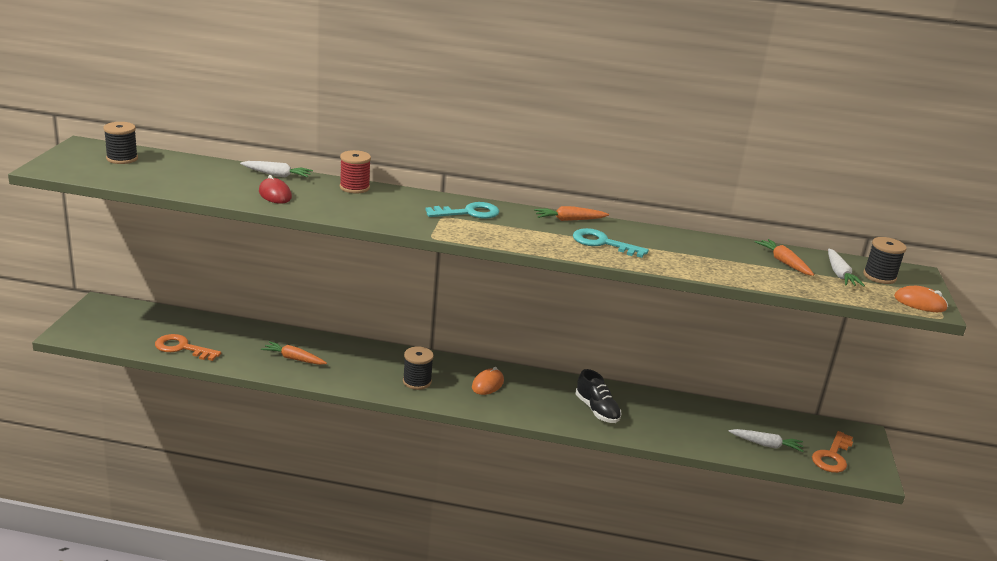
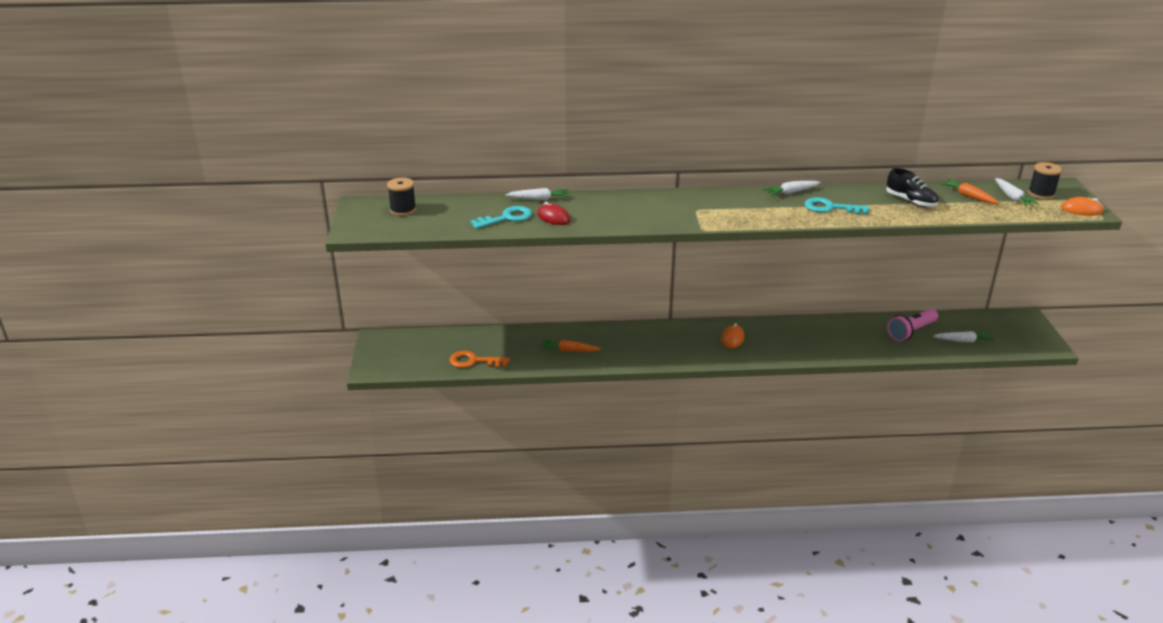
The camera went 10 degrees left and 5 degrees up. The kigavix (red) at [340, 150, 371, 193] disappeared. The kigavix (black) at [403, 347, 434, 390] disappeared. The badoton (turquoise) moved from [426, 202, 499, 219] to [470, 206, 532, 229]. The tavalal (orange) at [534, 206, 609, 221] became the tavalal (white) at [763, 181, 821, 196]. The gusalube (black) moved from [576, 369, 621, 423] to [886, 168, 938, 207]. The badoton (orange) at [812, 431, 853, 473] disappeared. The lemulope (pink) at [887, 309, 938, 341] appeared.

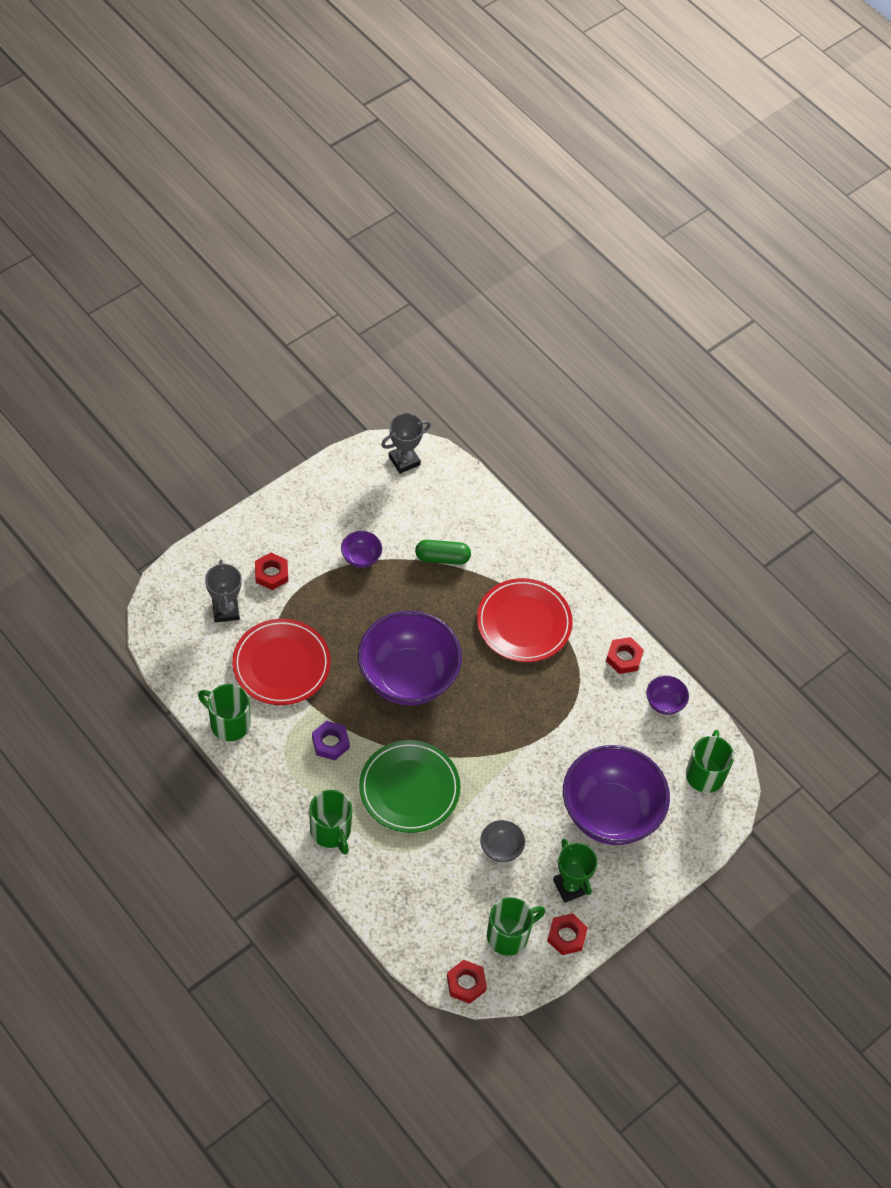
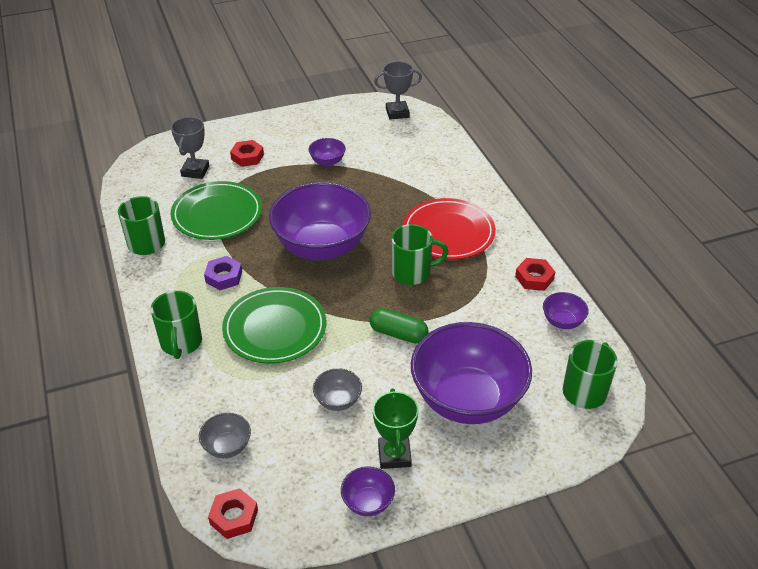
The camera went 25 degrees right and 15 degrees down. The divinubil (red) at [232, 619, 331, 705] became the divinubil (green) at [171, 181, 262, 240]. The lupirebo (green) moved from [415, 540, 471, 565] to [369, 308, 429, 343]. The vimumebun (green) moved from [487, 897, 545, 956] to [391, 224, 449, 285]. The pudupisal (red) at [547, 913, 588, 955] was replaced by the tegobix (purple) at [341, 467, 395, 516]. The tegobix (grey) at [199, 413, 251, 458] appeared.

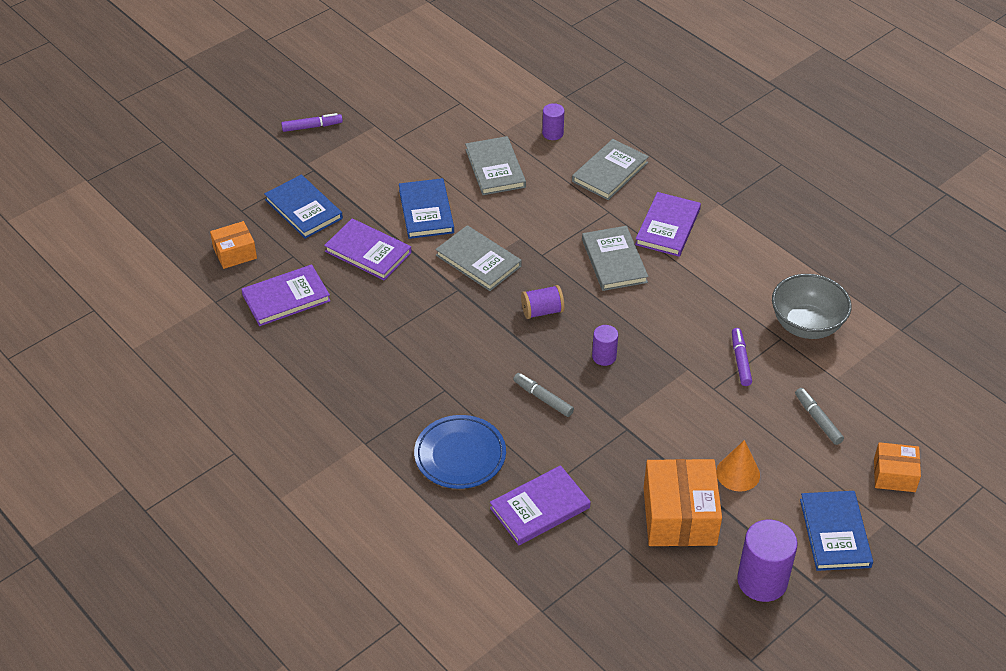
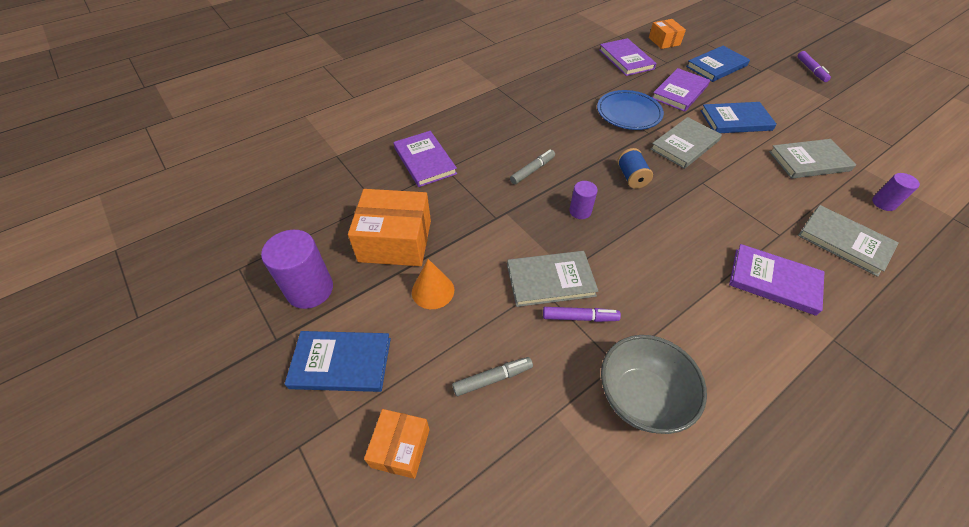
The camera went 95 degrees right and 5 degrees up. The divinubil (blue) moved from [414, 415, 506, 489] to [597, 90, 664, 130]. The kigavix (purple) at [521, 285, 565, 319] became the kigavix (blue) at [617, 148, 653, 189]. The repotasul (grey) moved from [582, 226, 648, 291] to [507, 251, 599, 307].

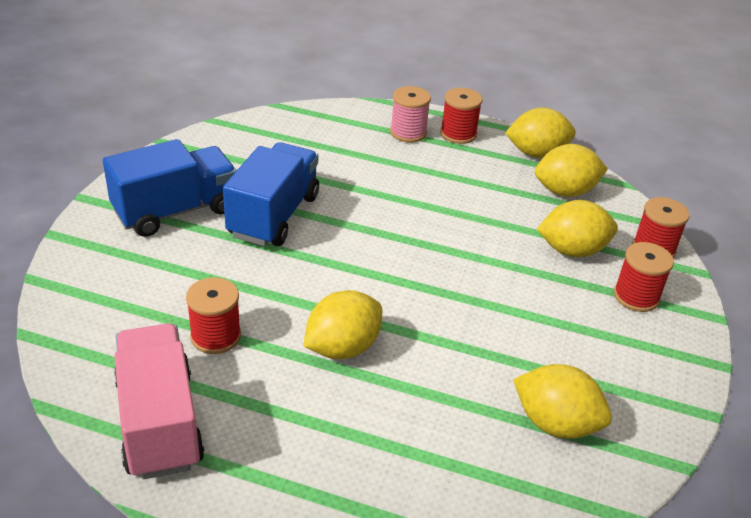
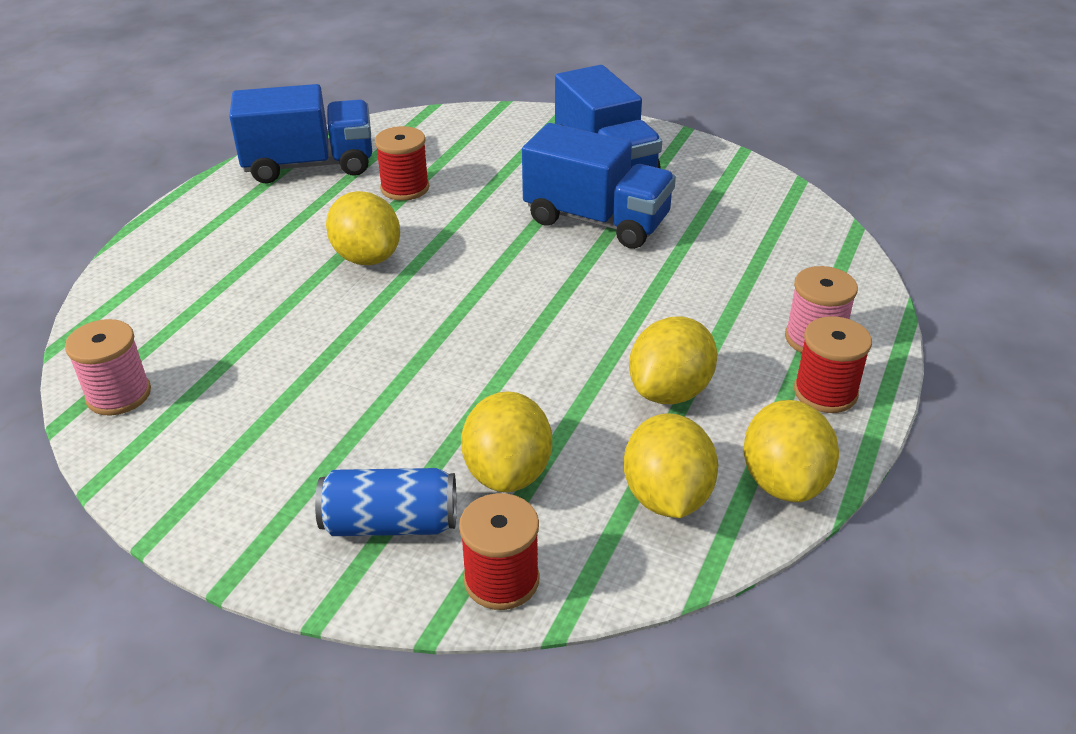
The camera went 100 degrees right and 0 degrees up. The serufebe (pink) at [114, 324, 205, 479] became the serufebe (blue) at [229, 84, 372, 184]. The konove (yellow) moved from [513, 364, 612, 439] to [629, 317, 717, 405]. The kigavix (red) at [614, 242, 674, 312] was replaced by the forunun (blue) at [315, 468, 457, 536]. The kigavix (pink) at [65, 319, 151, 416] appeared.

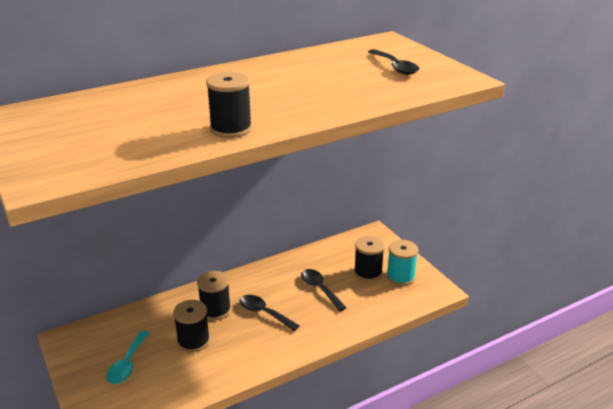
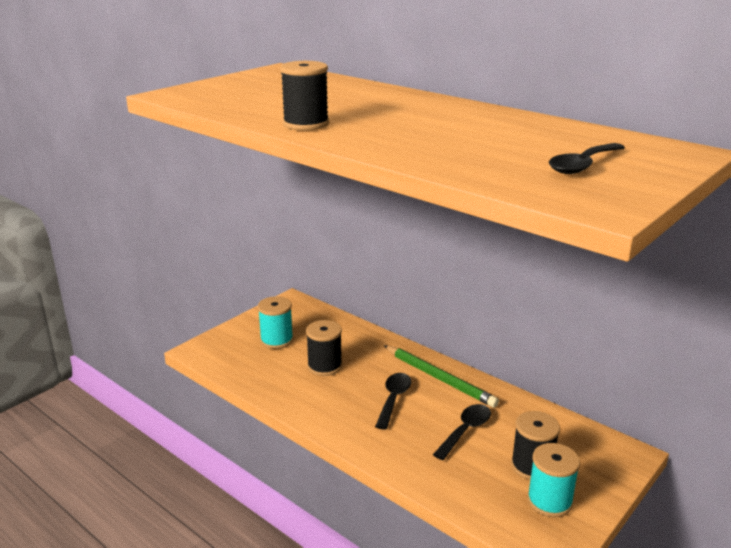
The camera went 70 degrees right and 5 degrees down. The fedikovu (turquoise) at [106, 330, 149, 384] was replaced by the kigavix (turquoise) at [258, 296, 294, 349]. The kigavix (black) at [197, 271, 231, 320] disappeared. The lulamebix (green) at [384, 345, 499, 408] appeared.

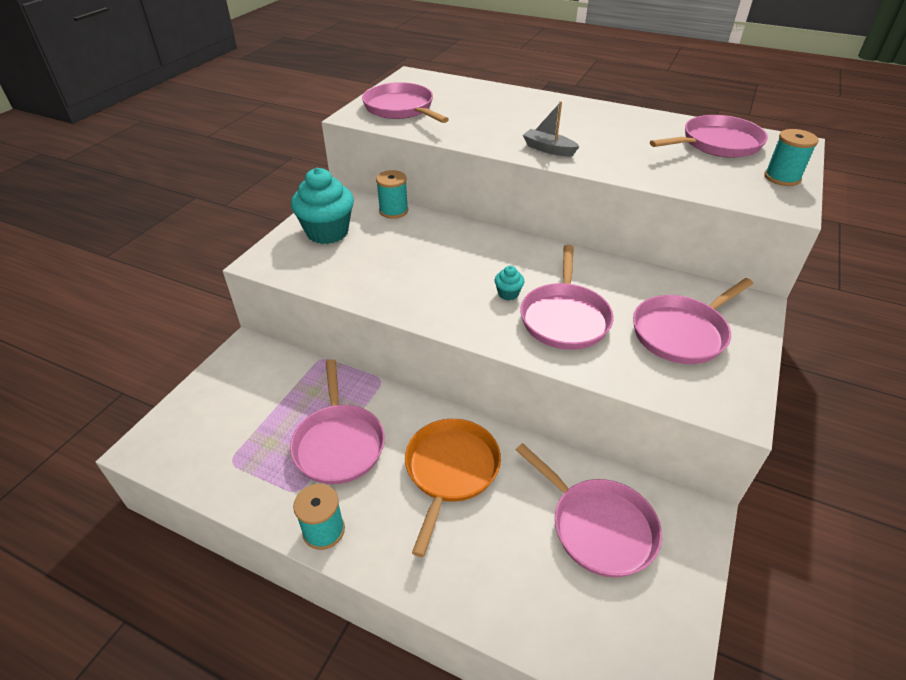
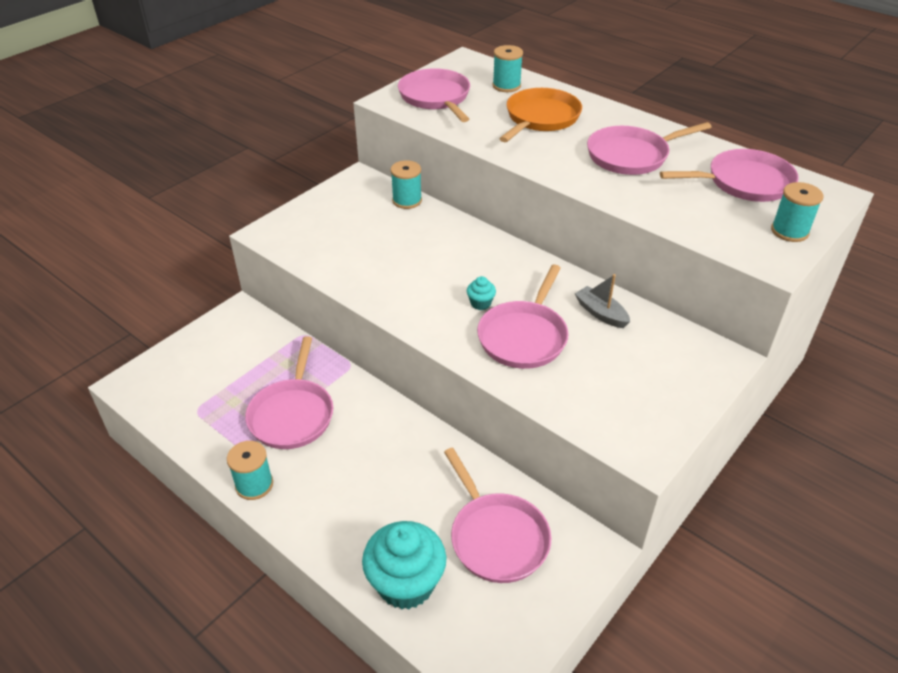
The camera went 15 degrees right and 0 degrees up. The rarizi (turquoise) moved from [291, 168, 354, 244] to [362, 521, 446, 610]. The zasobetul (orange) moved from [405, 419, 501, 557] to [499, 88, 582, 142]. The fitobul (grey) moved from [523, 101, 580, 156] to [575, 274, 630, 328]. The zasobetul (pink) moved from [633, 278, 753, 364] to [587, 122, 712, 175]. The kigavix (turquoise) at [493, 45, 523, 92] appeared.

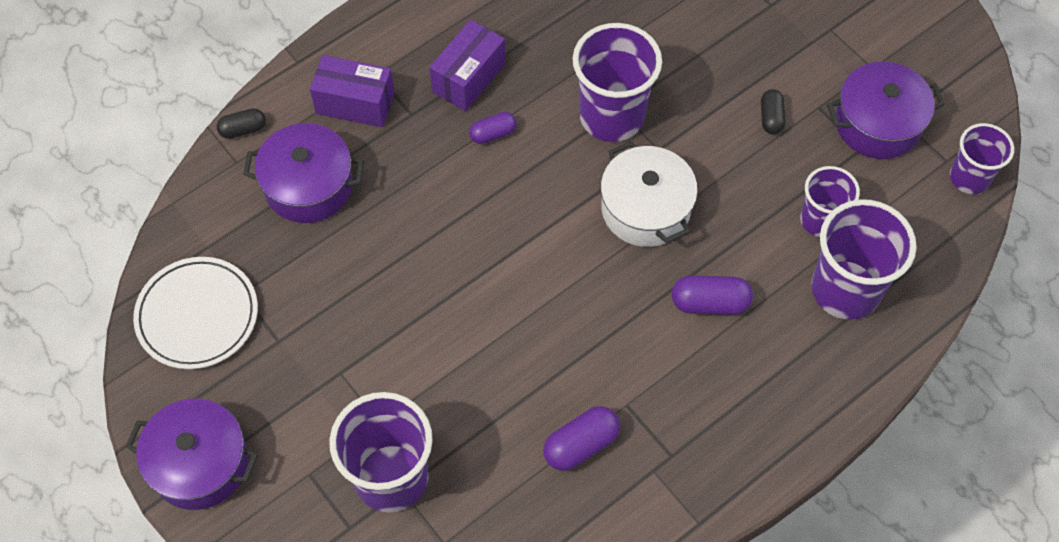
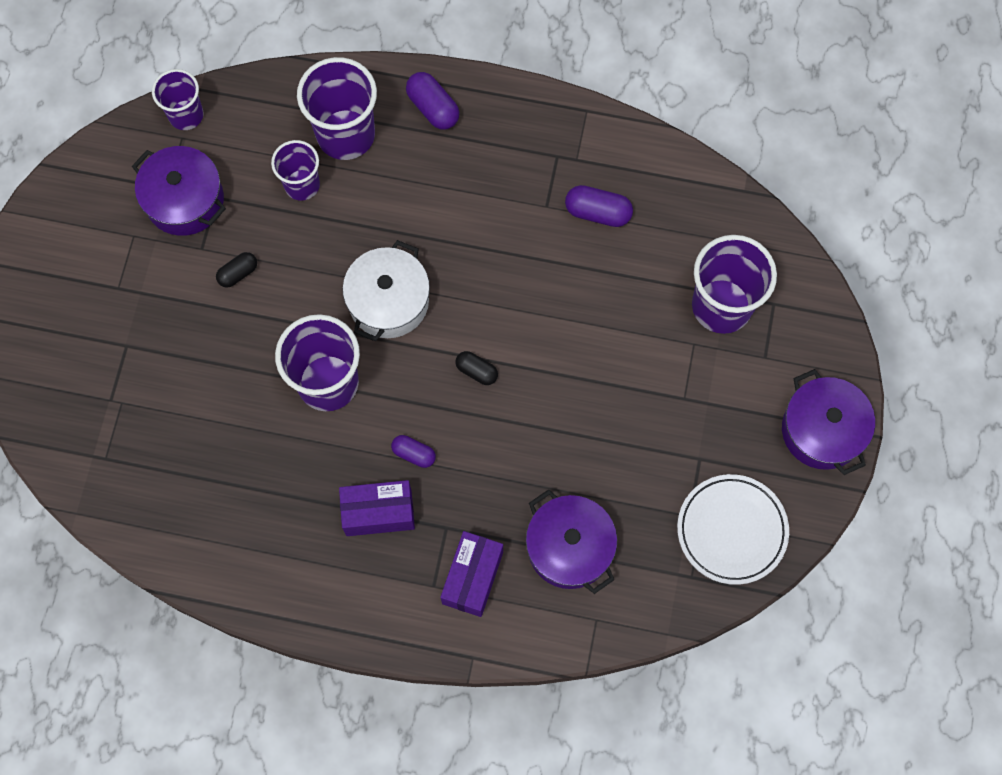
The camera went 130 degrees left and 10 degrees up. The lupirebo (black) moved from [216, 108, 266, 139] to [455, 351, 498, 385]. The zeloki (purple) at [310, 55, 395, 127] turned 45 degrees clockwise. The lupirebo (purple) moved from [672, 275, 753, 315] to [406, 72, 459, 130].

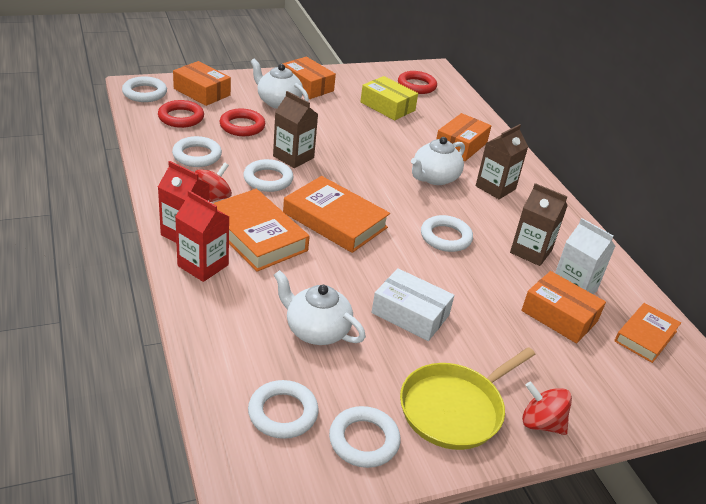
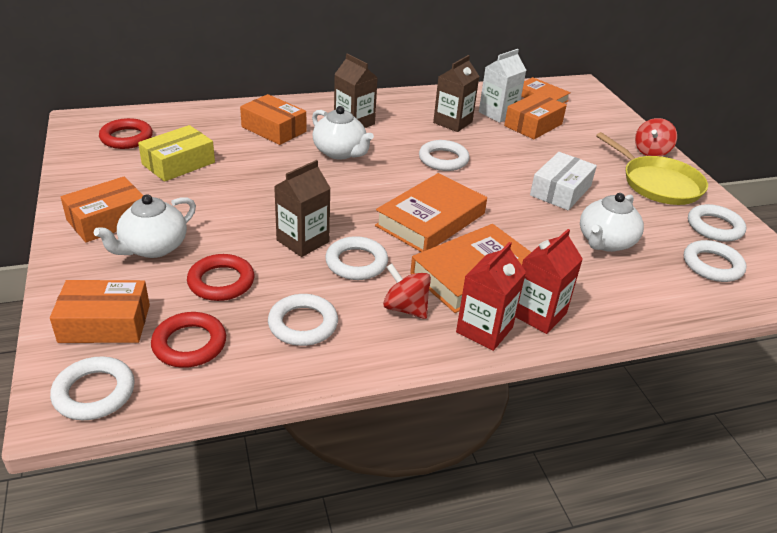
The camera went 85 degrees left and 0 degrees up. The zeloki (orange) at [173, 61, 231, 106] turned 45 degrees clockwise.

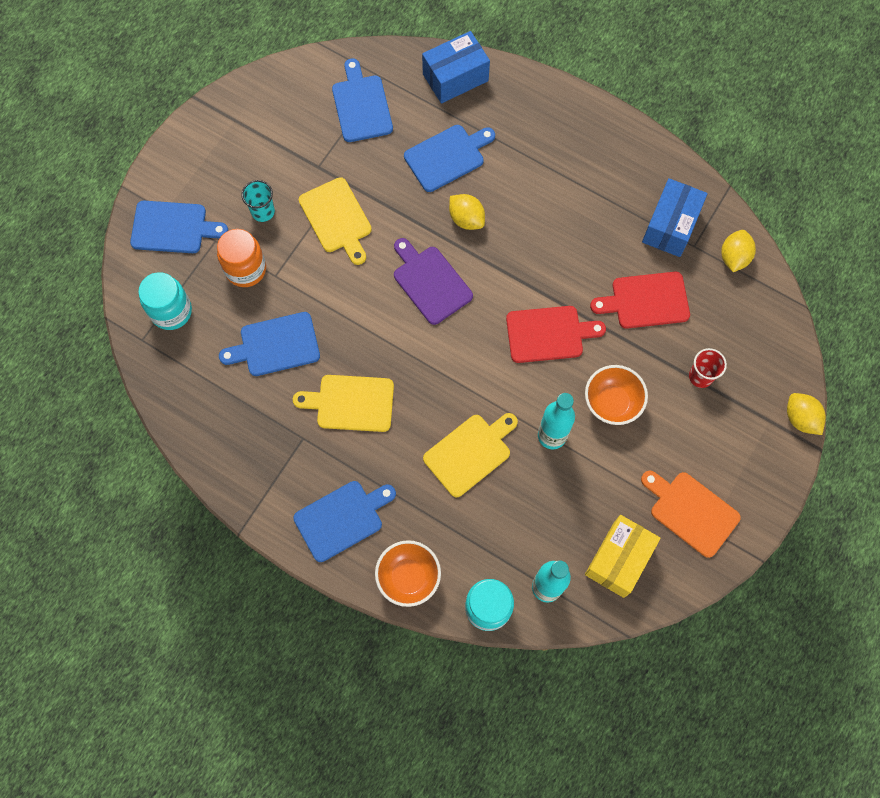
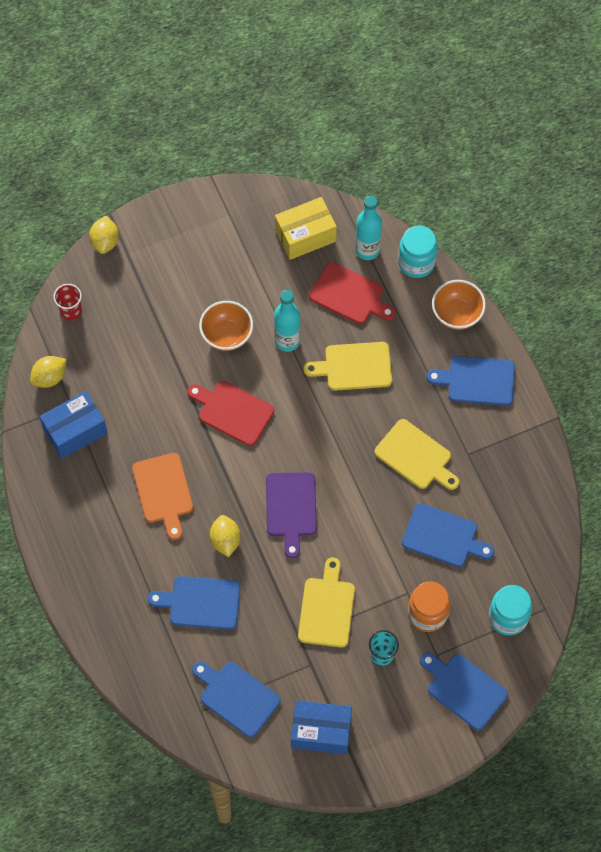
The camera went 145 degrees left and 5 degrees down. The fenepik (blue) at [332, 59, 393, 142] turned 105 degrees clockwise. The zeloki (blue) moved from [422, 31, 490, 104] to [291, 700, 352, 754]. The fenepik (red) moved from [590, 272, 690, 329] to [309, 262, 395, 324]. The fenepik (orange) moved from [641, 470, 741, 558] to [132, 453, 193, 540]. The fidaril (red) moved from [689, 348, 727, 388] to [53, 284, 82, 321].

